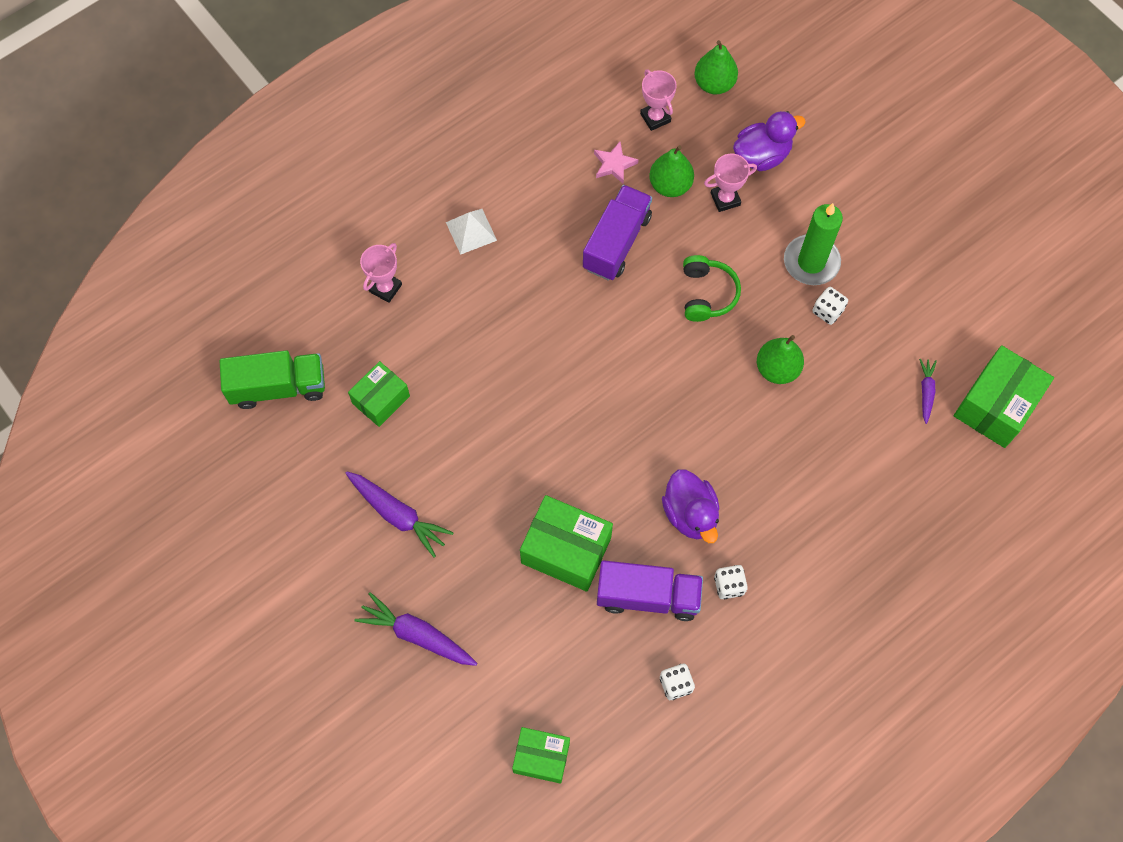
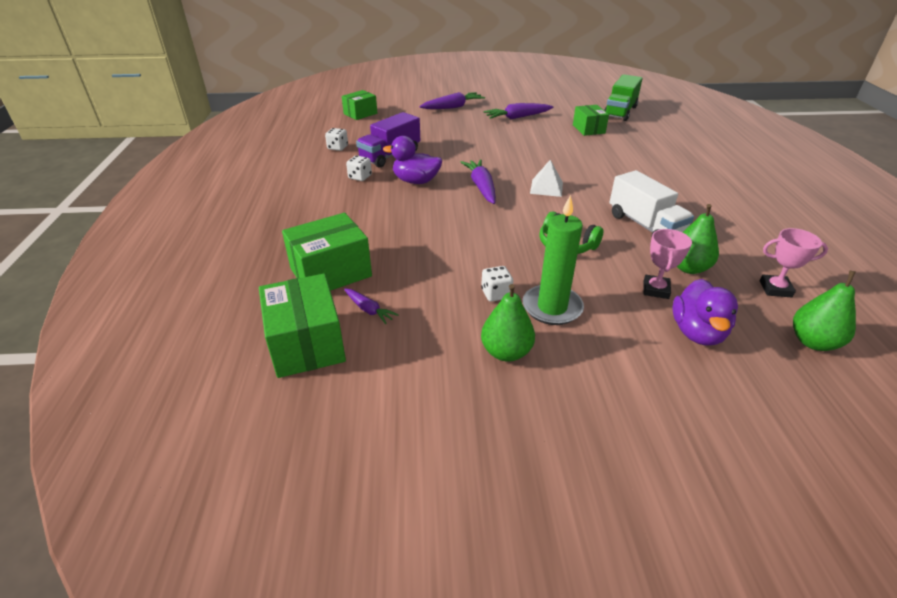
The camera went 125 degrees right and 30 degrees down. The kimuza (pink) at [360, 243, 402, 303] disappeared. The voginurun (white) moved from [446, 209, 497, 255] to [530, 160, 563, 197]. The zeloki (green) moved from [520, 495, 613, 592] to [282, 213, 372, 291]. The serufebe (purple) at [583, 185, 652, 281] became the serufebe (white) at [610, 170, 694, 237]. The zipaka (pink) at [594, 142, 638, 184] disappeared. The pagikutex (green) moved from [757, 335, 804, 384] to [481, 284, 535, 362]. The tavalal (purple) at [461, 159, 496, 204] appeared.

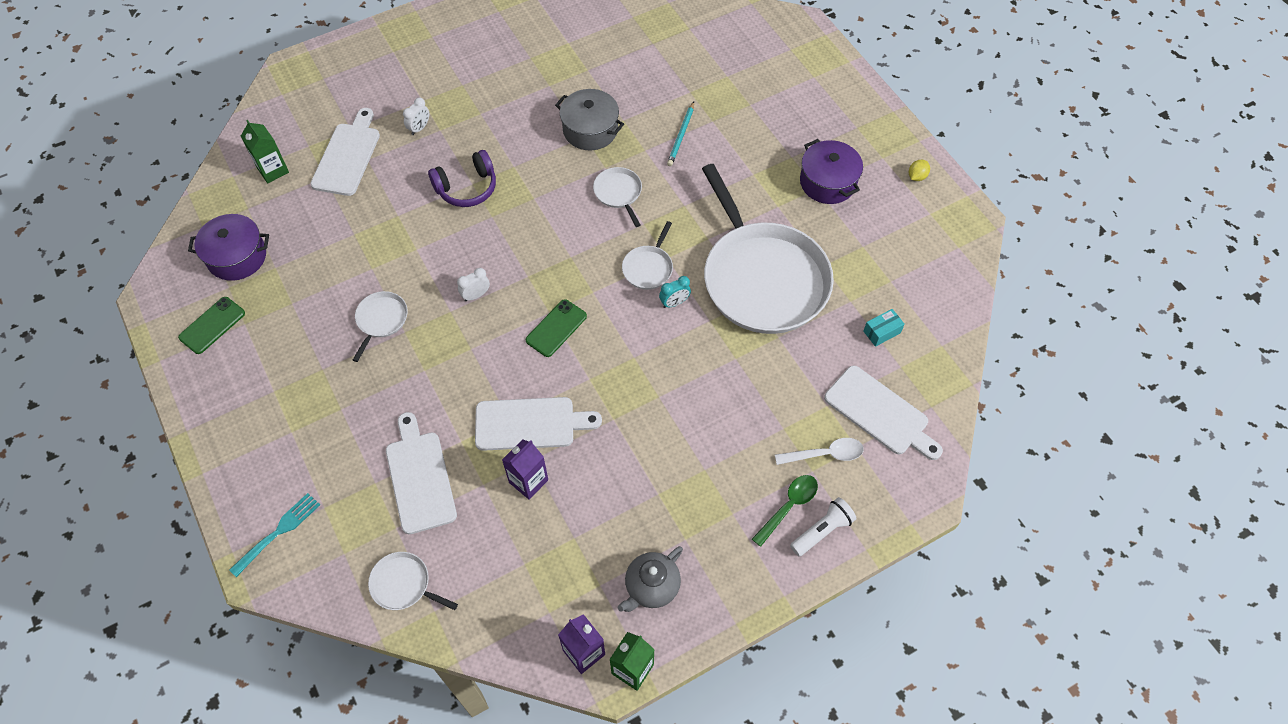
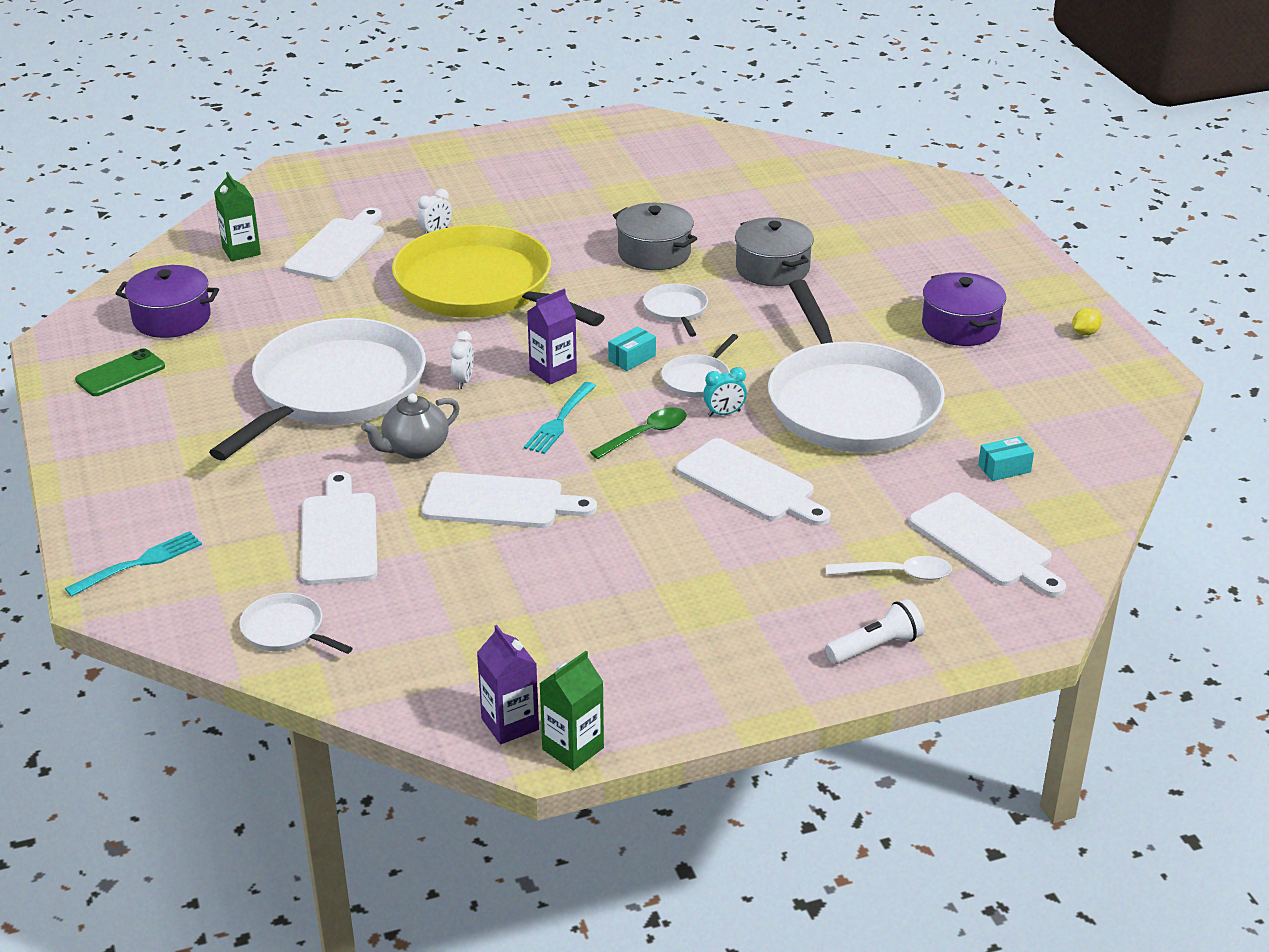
The camera went 10 degrees right and 25 degrees down. The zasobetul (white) at [353, 291, 408, 362] changed to 2.48 times the size. The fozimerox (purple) at [428, 150, 496, 207] was replaced by the zasobetul (yellow) at [392, 225, 605, 326]. The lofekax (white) at [457, 268, 490, 301] turned 120 degrees clockwise. The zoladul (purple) moved from [502, 439, 548, 500] to [527, 289, 577, 384]. The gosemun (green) at [526, 299, 587, 357] was replaced by the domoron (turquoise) at [524, 382, 596, 454]. The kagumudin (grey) moved from [618, 546, 683, 612] to [361, 393, 460, 459]. The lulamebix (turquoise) at [667, 102, 694, 166] was replaced by the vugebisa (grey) at [735, 217, 814, 286]. The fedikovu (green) moved from [752, 475, 818, 547] to [590, 407, 687, 459]. The zeloki (turquoise) at [608, 326, 656, 371] appeared. The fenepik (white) at [676, 438, 831, 526] appeared.

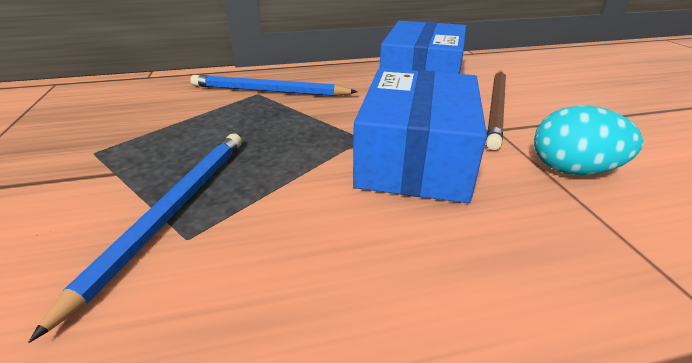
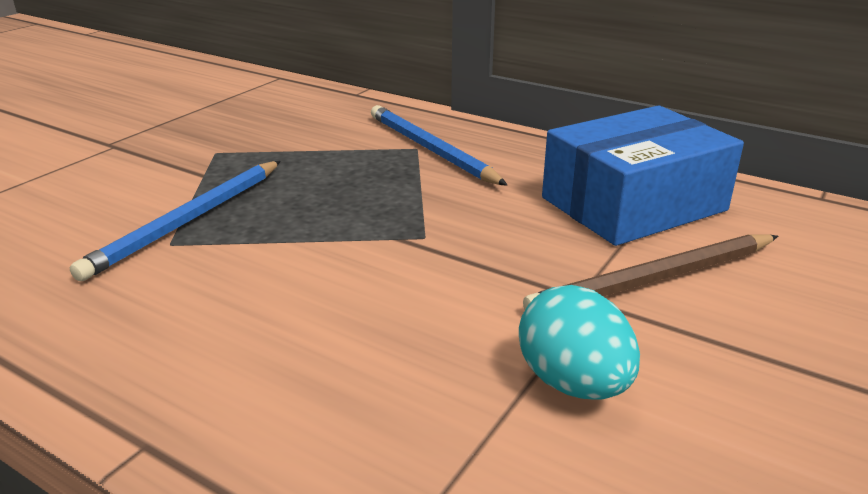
The camera went 45 degrees right and 5 degrees down. The lulamebix (blue) at [28, 133, 242, 343] turned 150 degrees clockwise. The zeloki (blue) at [353, 68, 487, 203] disappeared.

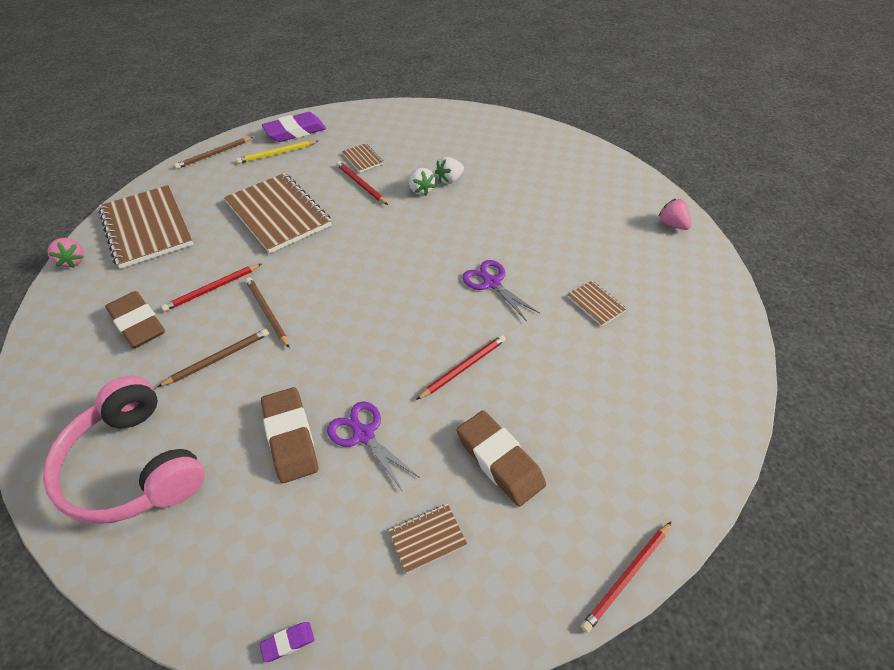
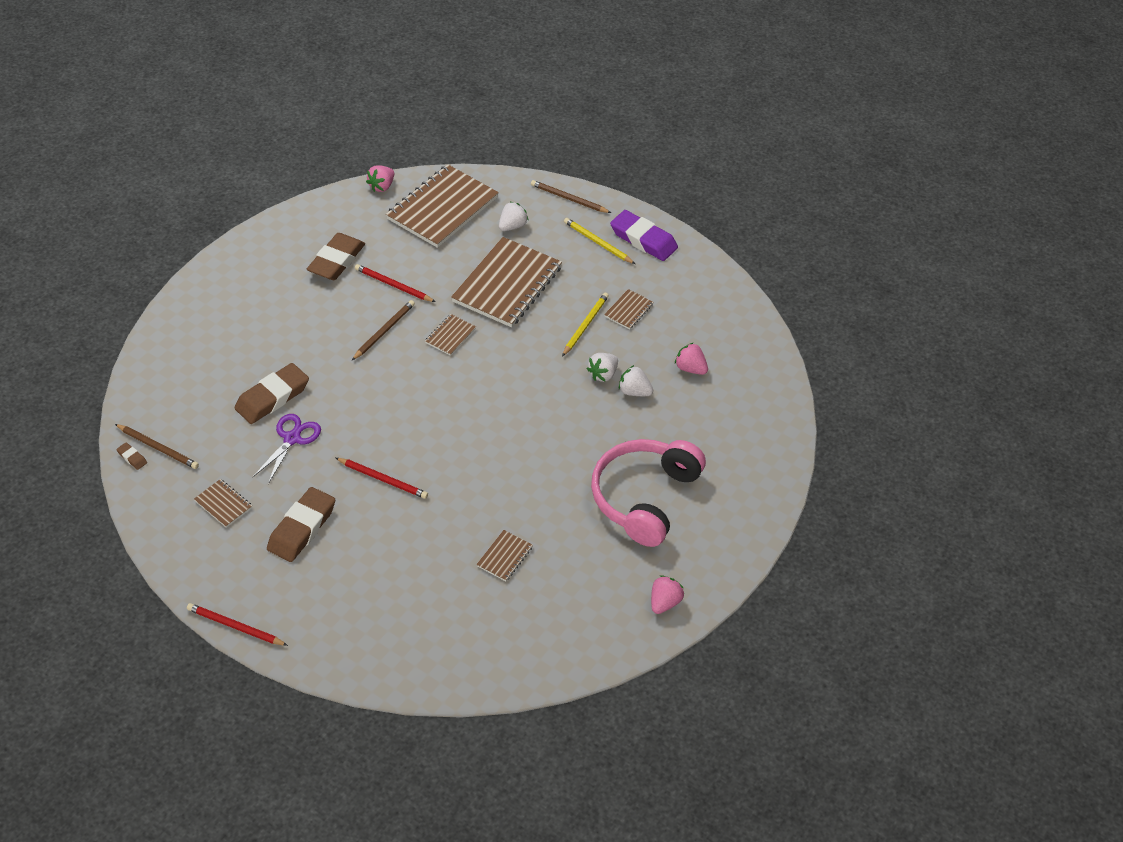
The camera went 65 degrees right and 0 degrees up. The fozimerox (pink) moved from [43, 376, 205, 524] to [591, 439, 706, 547]. The lulamebix (brown) moved from [157, 329, 269, 387] to [115, 424, 199, 469]. The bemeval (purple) at [260, 622, 314, 662] became the bemeval (brown) at [116, 443, 147, 470]. The lulamebix (red) at [337, 161, 388, 205] became the lulamebix (yellow) at [562, 293, 609, 357]. The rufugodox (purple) at [462, 260, 540, 321] disappeared. The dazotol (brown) at [425, 314, 476, 356] appeared. The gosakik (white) at [499, 202, 528, 231] appeared. The gosakik (pink) at [675, 343, 708, 375] appeared.

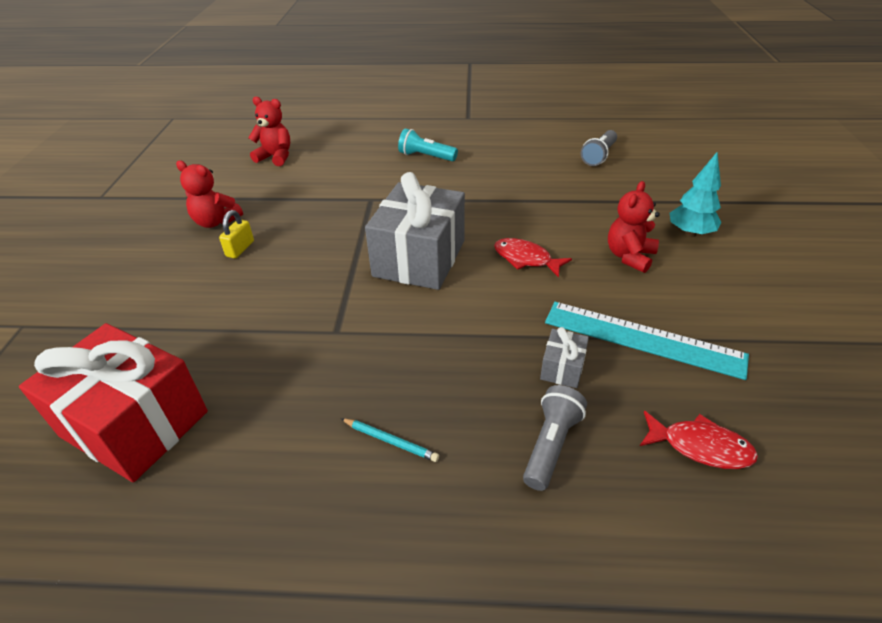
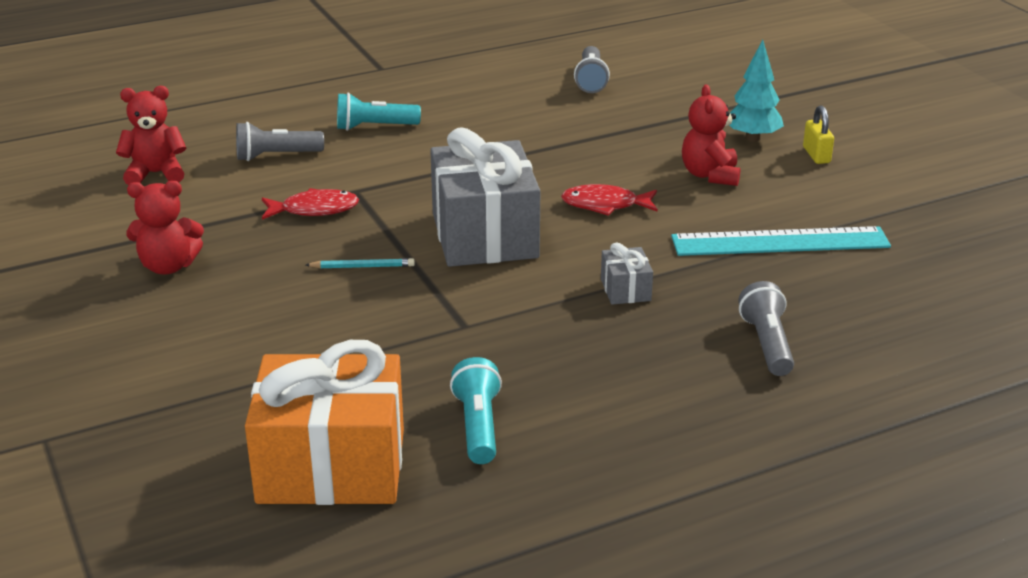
The camera went 30 degrees left and 10 degrees down. The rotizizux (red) at [19, 323, 208, 482] became the rotizizux (orange) at [245, 340, 404, 505]. The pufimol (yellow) moved from [219, 210, 254, 258] to [803, 105, 834, 164]. The lulamebix (turquoise) moved from [341, 418, 439, 462] to [306, 258, 415, 269]. The rotizizux (grey) moved from [540, 327, 589, 388] to [601, 243, 653, 305]. The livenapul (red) moved from [640, 411, 758, 469] to [262, 188, 359, 219]. The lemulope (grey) at [236, 122, 324, 161] appeared. The lemulope (turquoise) at [450, 357, 502, 464] appeared.

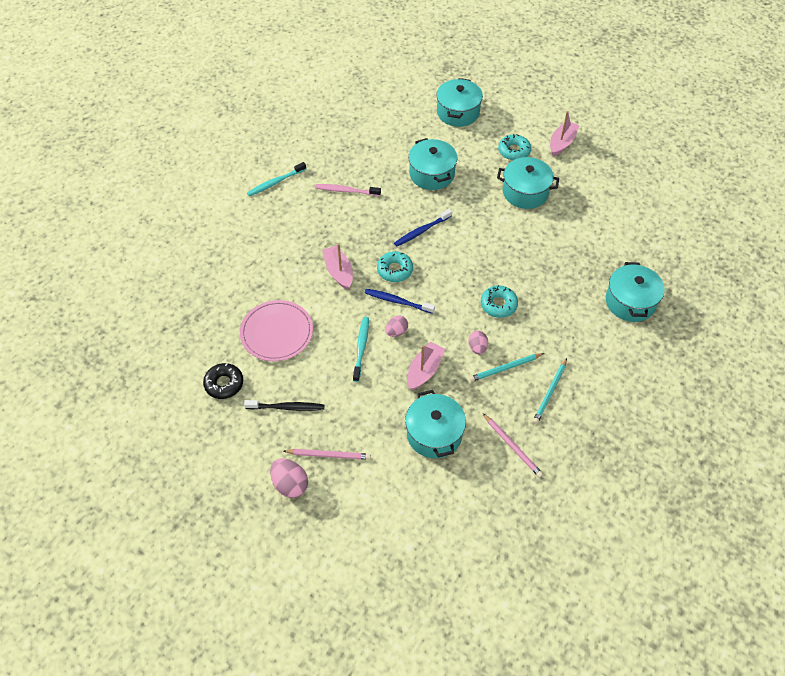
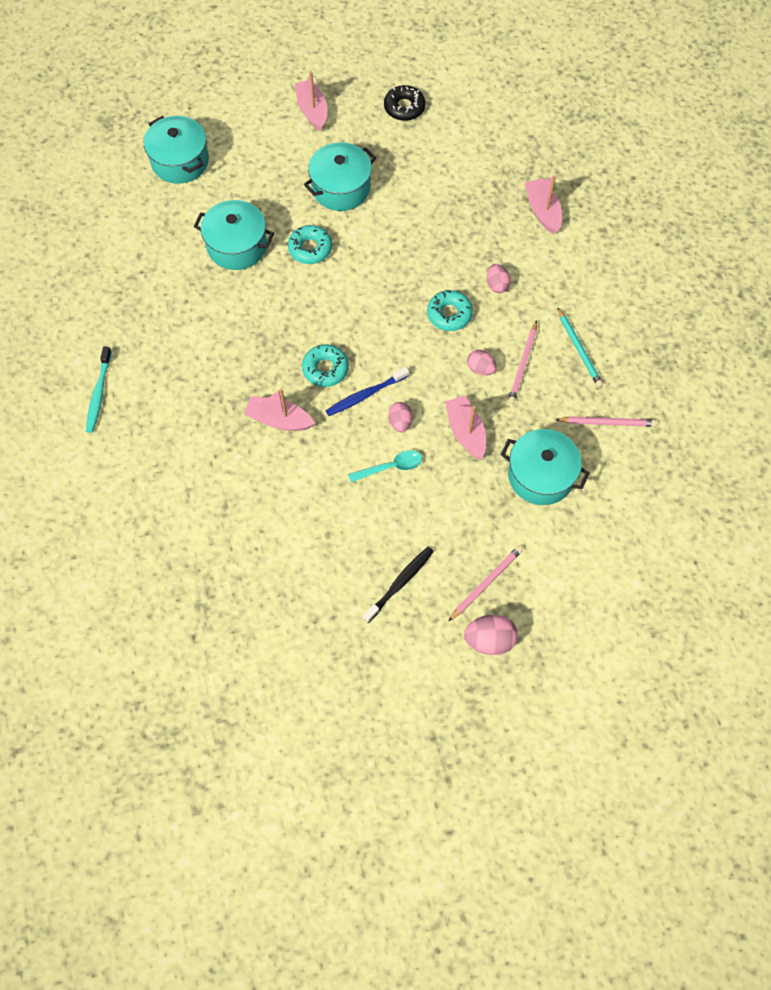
The camera went 50 degrees left and 10 degrees up. The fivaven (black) moved from [203, 363, 243, 399] to [384, 85, 425, 121]. The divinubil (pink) at [240, 300, 313, 361] disappeared. The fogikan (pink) at [315, 184, 381, 196] disappeared. The fogikan (turquoise) at [353, 317, 369, 382] was replaced by the fedikovu (turquoise) at [348, 450, 422, 482]. The fogikan (blue) at [394, 209, 452, 247] disappeared. The lulamebix (turquoise) at [469, 353, 544, 382] became the lulamebix (pink) at [508, 321, 537, 403]. The fivaven (turquoise) moved from [498, 134, 531, 160] to [288, 225, 332, 264]. The vugebisa (turquoise) at [606, 262, 664, 322] was replaced by the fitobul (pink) at [525, 175, 562, 234]. The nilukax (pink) at [487, 264, 510, 293] appeared.

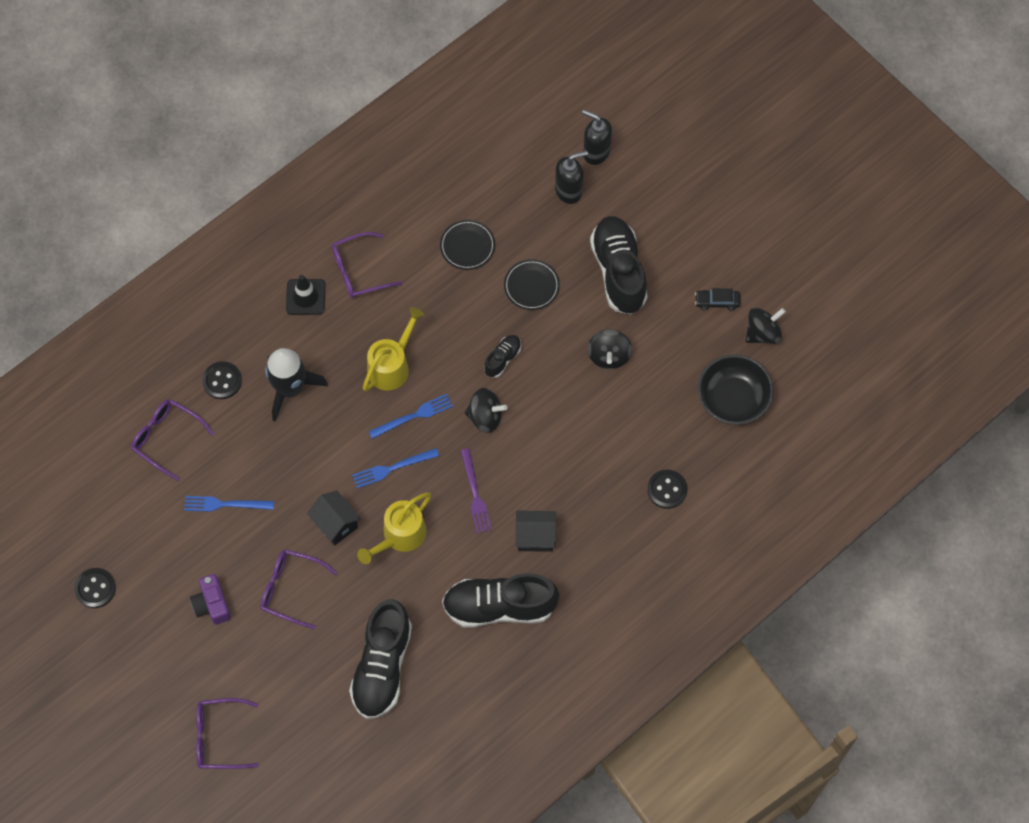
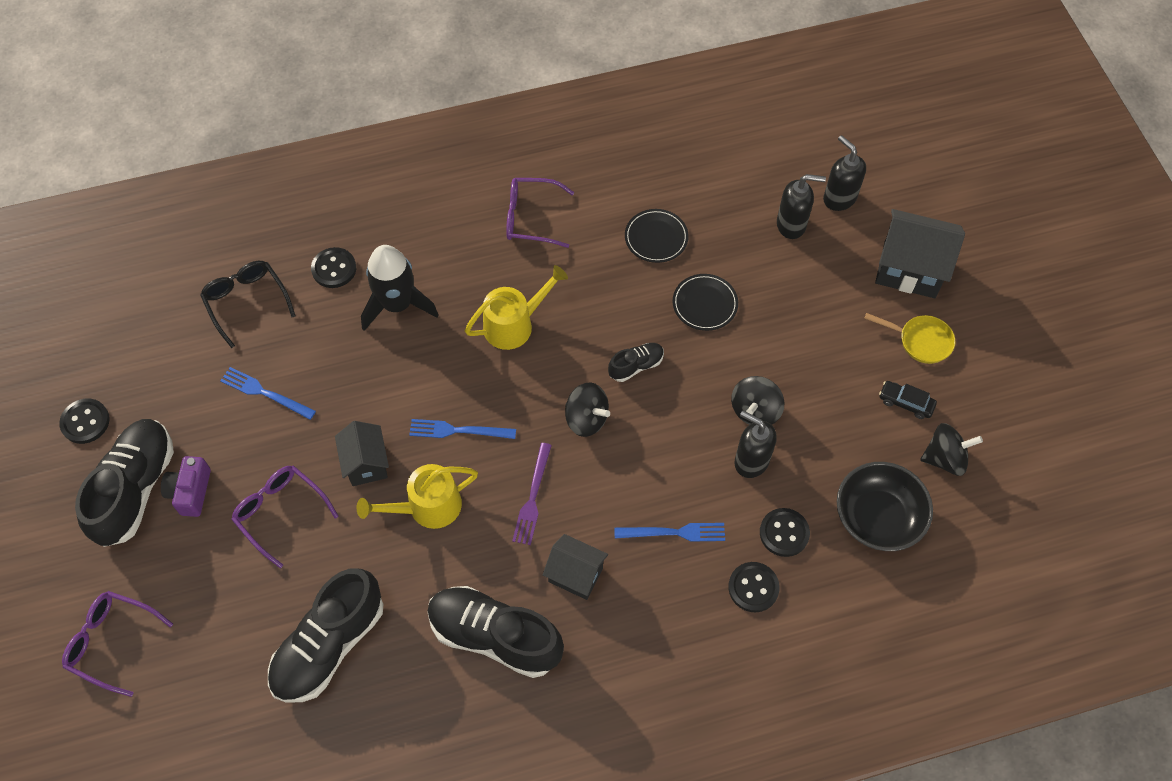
The camera went 25 degrees right and 5 degrees down. The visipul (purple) at [131, 399, 214, 481] became the visipul (black) at [200, 261, 295, 348]. The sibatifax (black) at [286, 275, 326, 315] disappeared. The domoron (blue) moved from [369, 394, 453, 439] to [614, 523, 725, 542]. The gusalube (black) moved from [590, 216, 648, 315] to [75, 419, 174, 547]. The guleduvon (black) at [735, 411, 777, 478] appeared. The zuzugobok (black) at [760, 508, 810, 557] appeared. The zasobetul (yellow) at [864, 313, 955, 364] appeared. The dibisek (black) at [875, 209, 965, 298] appeared.

